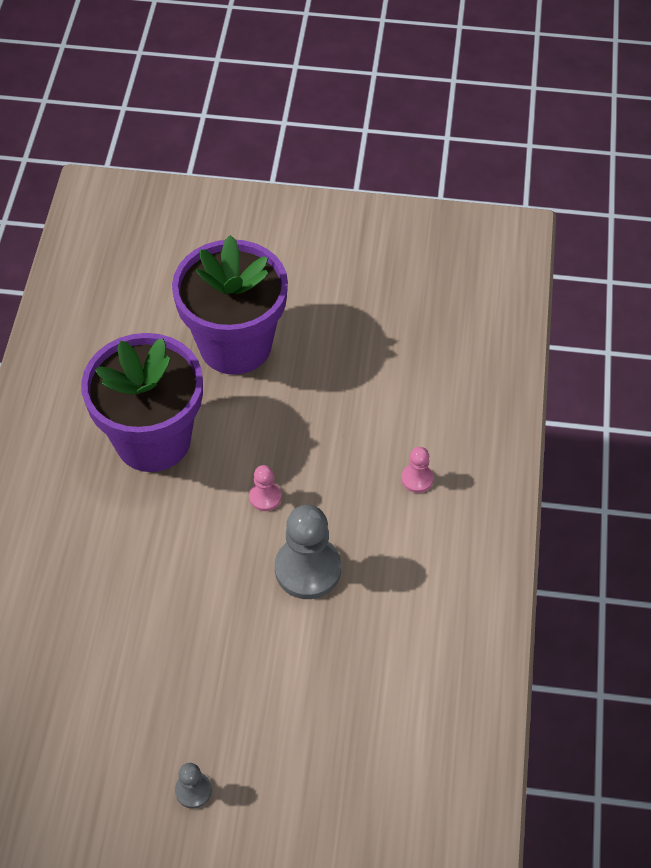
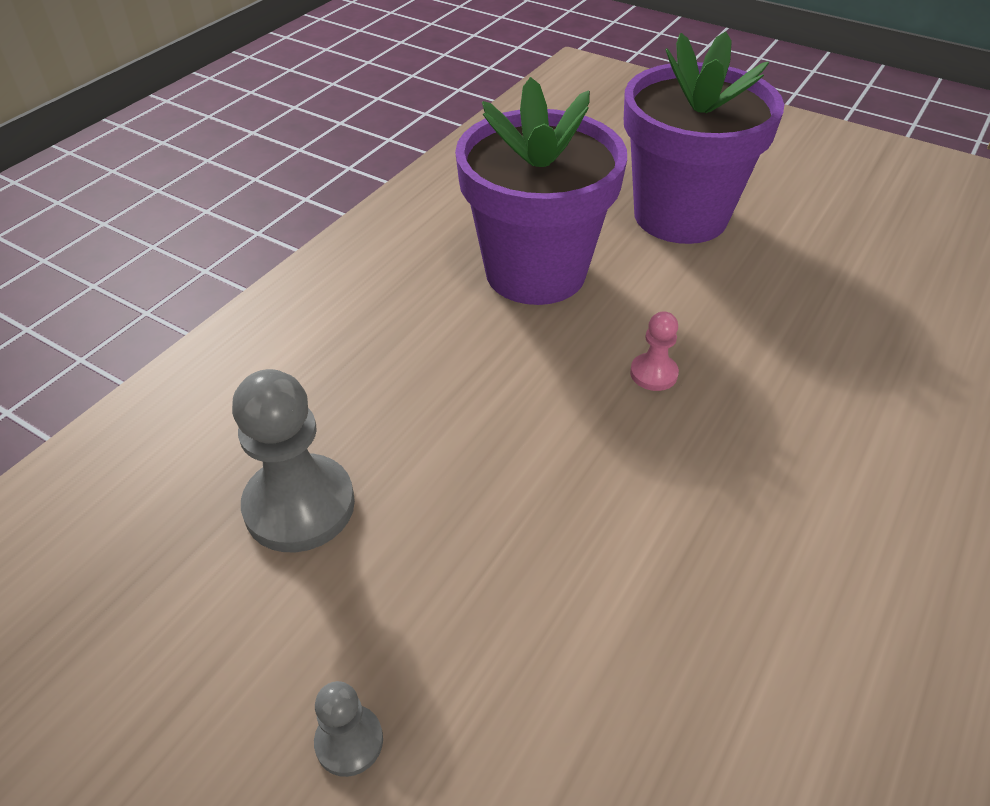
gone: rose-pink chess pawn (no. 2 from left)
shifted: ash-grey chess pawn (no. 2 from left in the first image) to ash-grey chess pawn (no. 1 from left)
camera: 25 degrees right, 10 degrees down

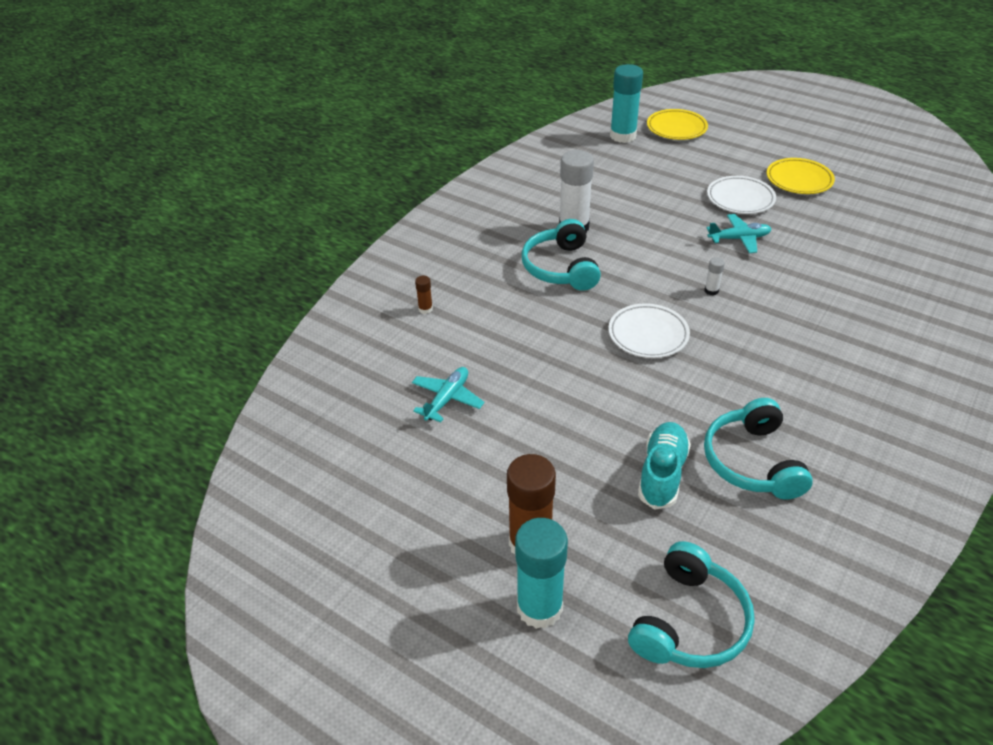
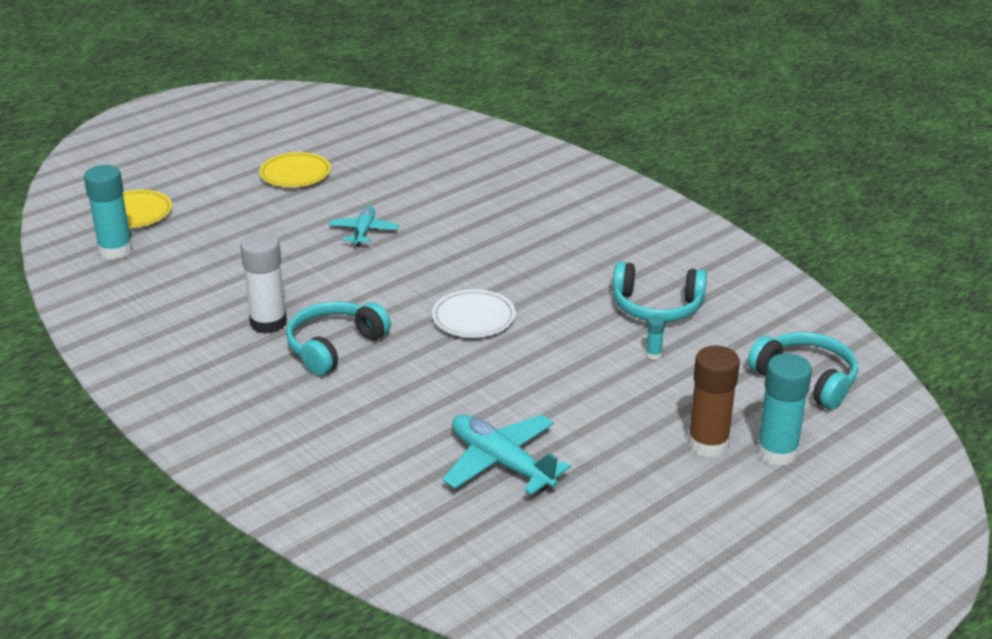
gone: snow-white plate (no. 2 from left); snow-white stick of glue (no. 2 from left); dark brown stick of glue (no. 1 from left)
swapped: turquoise shoe to turquoise stick of glue (no. 2 from left)
rotated: turquoise headphones (no. 1 from left) 120 degrees clockwise
scaled: turquoise aeroplane (no. 1 from left in the first image) x1.60
camera: 75 degrees left, 10 degrees down

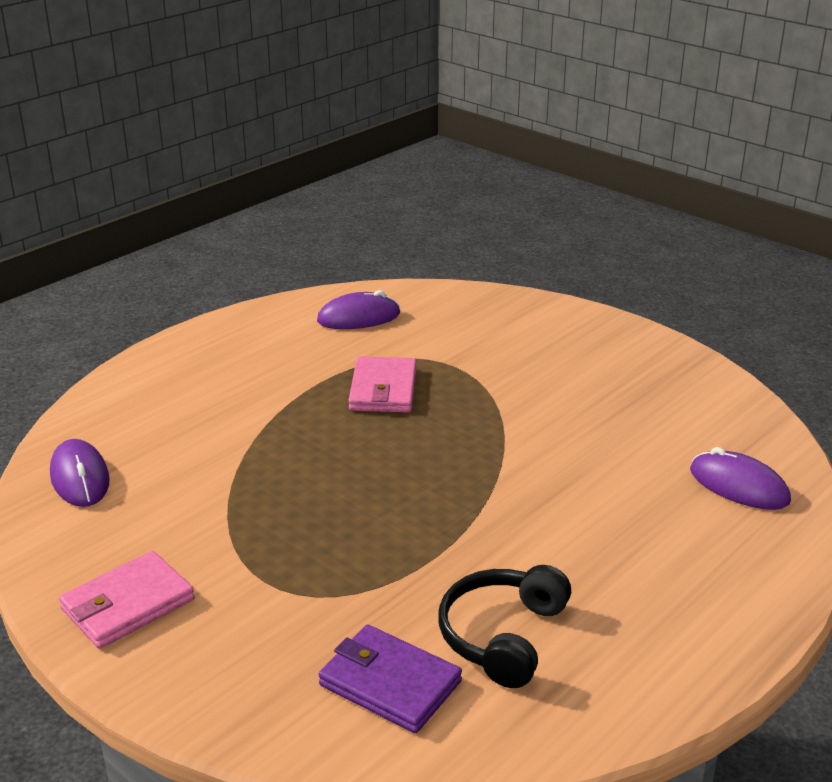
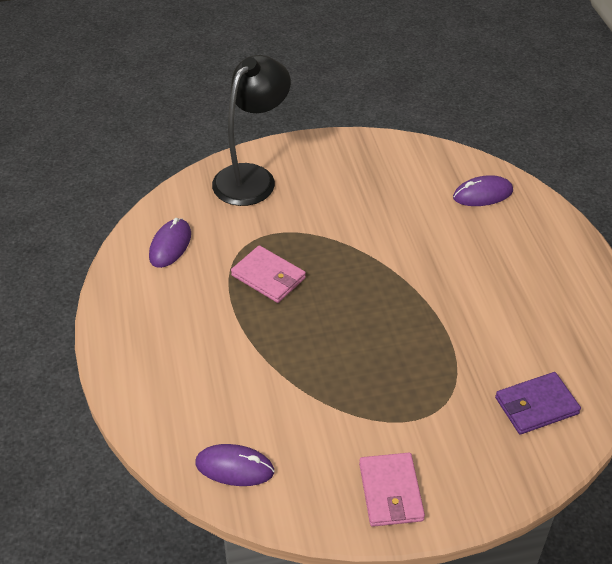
gone: jet-black headphones
new: jet-black desk lamp
camera: 55 degrees left, 15 degrees up

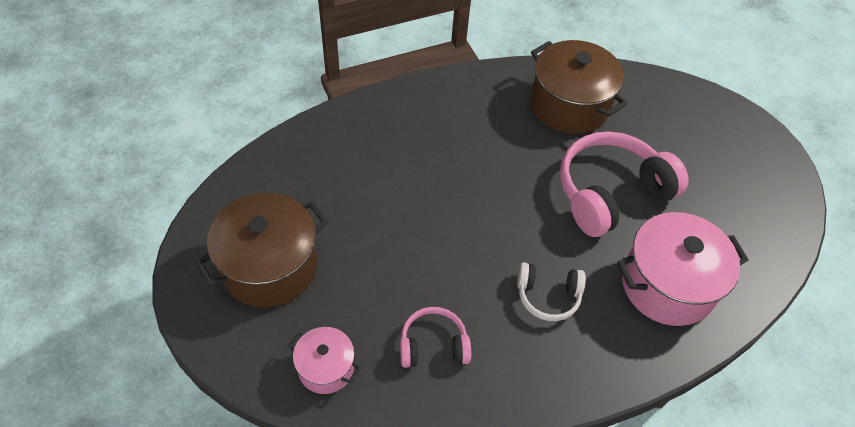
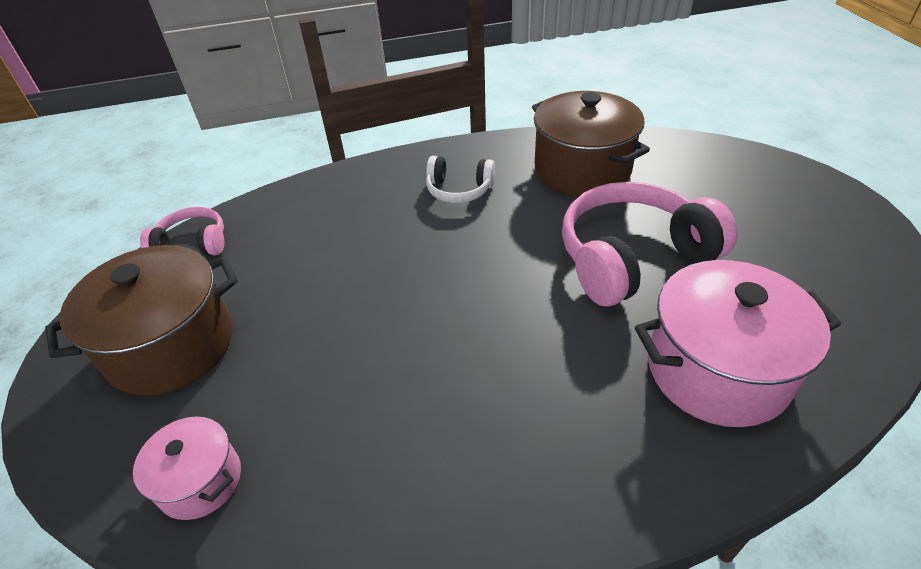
shifted: snow-white headphones; rose-pink headphones (no. 1 from left)
camera: 10 degrees right, 10 degrees down

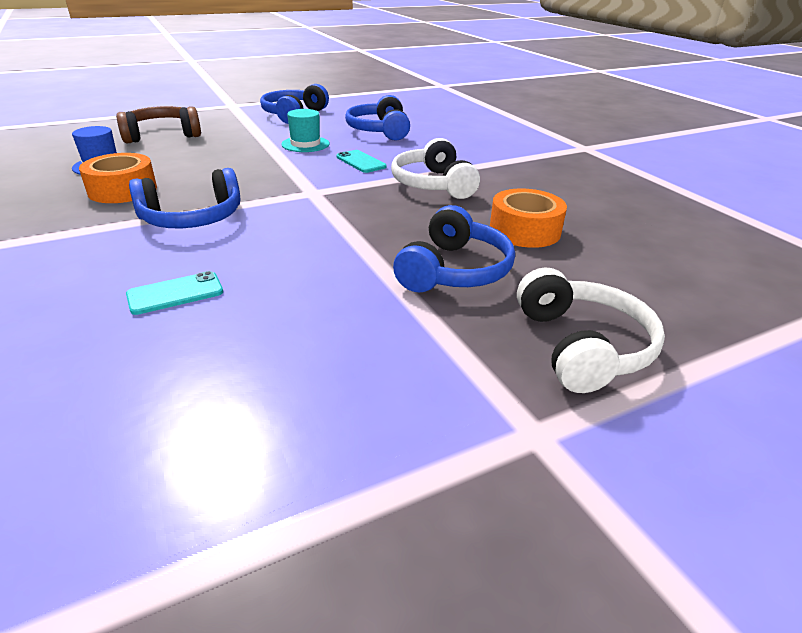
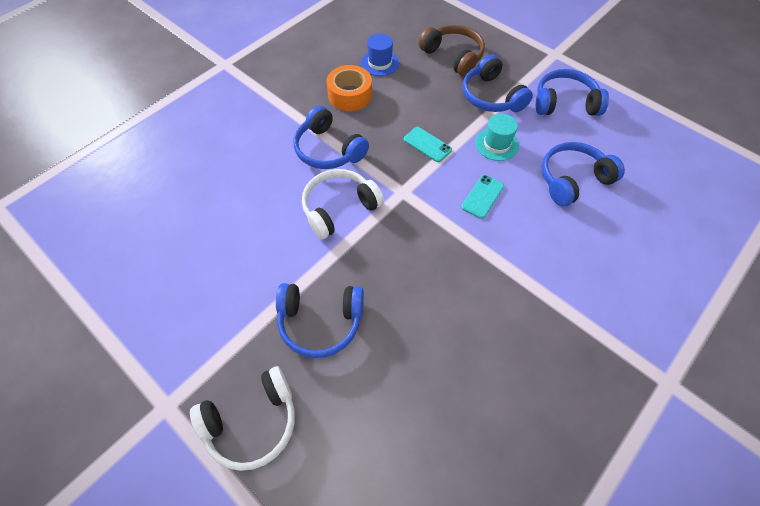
gone: bright orange roll of tape (no. 2 from left)
new: cobalt headphones (no. 3 from left)
shifted: snow-white headphones (no. 1 from left in the first image) to snow-white headphones (no. 2 from left); turquoise smartphone (no. 1 from left)
camera: 70 degrees right, 25 degrees up

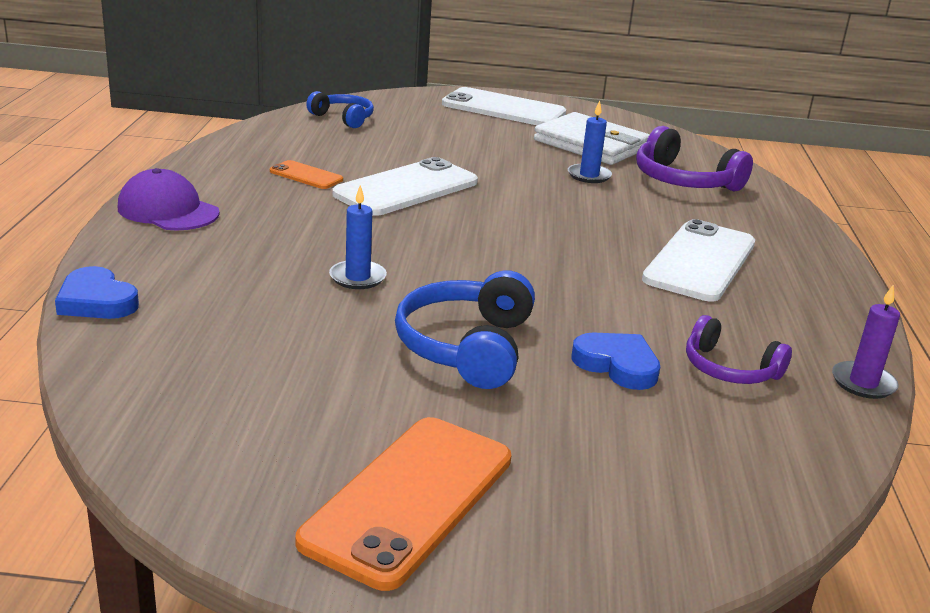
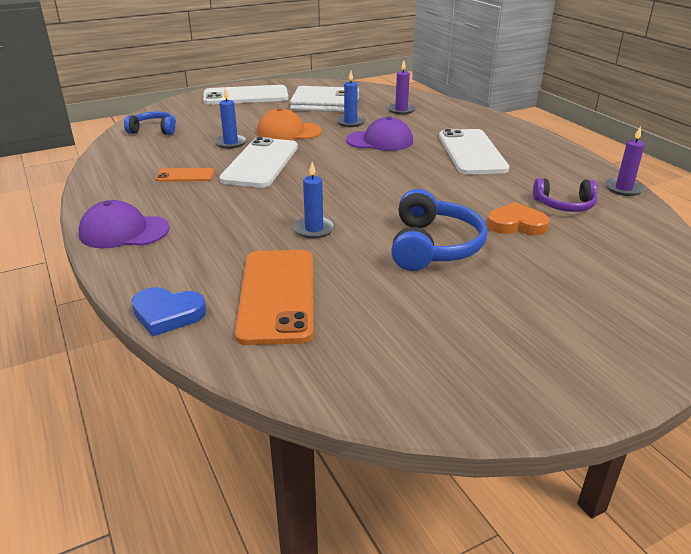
new: cobalt candle (no. 1 from left); bright orange baseball cap; royal purple baseball cap (no. 2 from left)
shifted: bright orange smartphone (no. 2 from left)
swapped: royal purple headphones (no. 1 from left) to royal purple candle (no. 1 from left)
repainted: cobalt heart (no. 2 from left) to bright orange heart
rotated: cobalt headphones (no. 2 from left) 150 degrees counterclockwise
camera: 30 degrees left, 5 degrees up

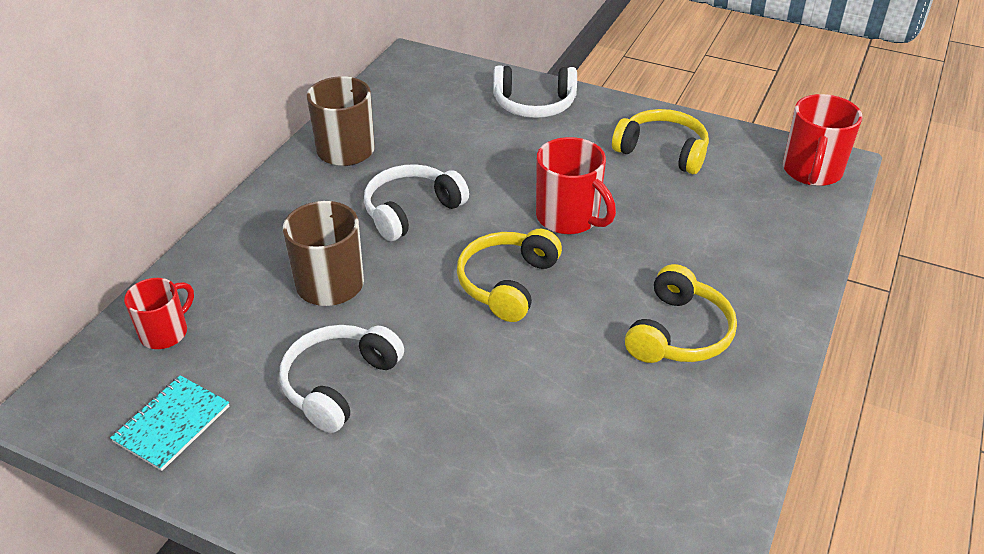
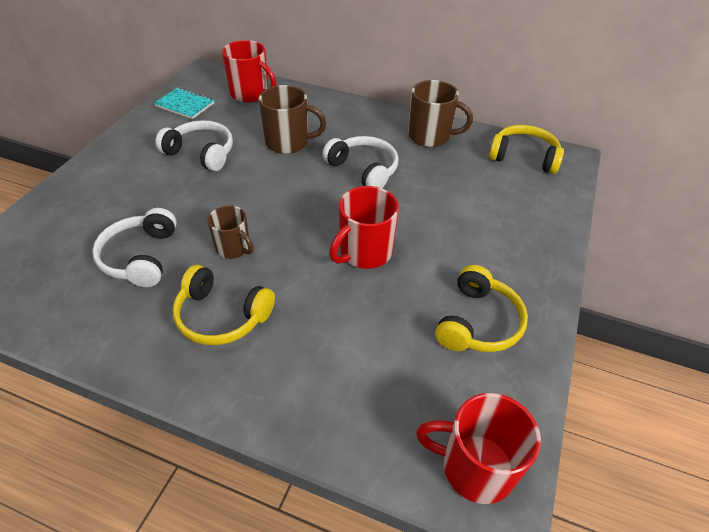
new: dark brown tea mug (no. 1 from left)
shifted: snow-white headphones (no. 3 from left in the first image) to snow-white headphones (no. 1 from left); bright yellow headphones (no. 1 from left in the first image) to bright yellow headphones (no. 3 from left)
scaled: crimson tea mug (no. 1 from left) x1.53
camera: 85 degrees right, 5 degrees up

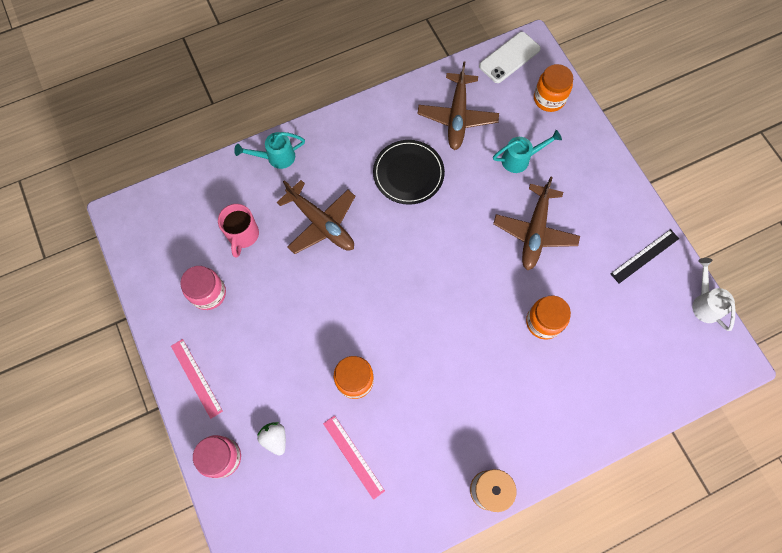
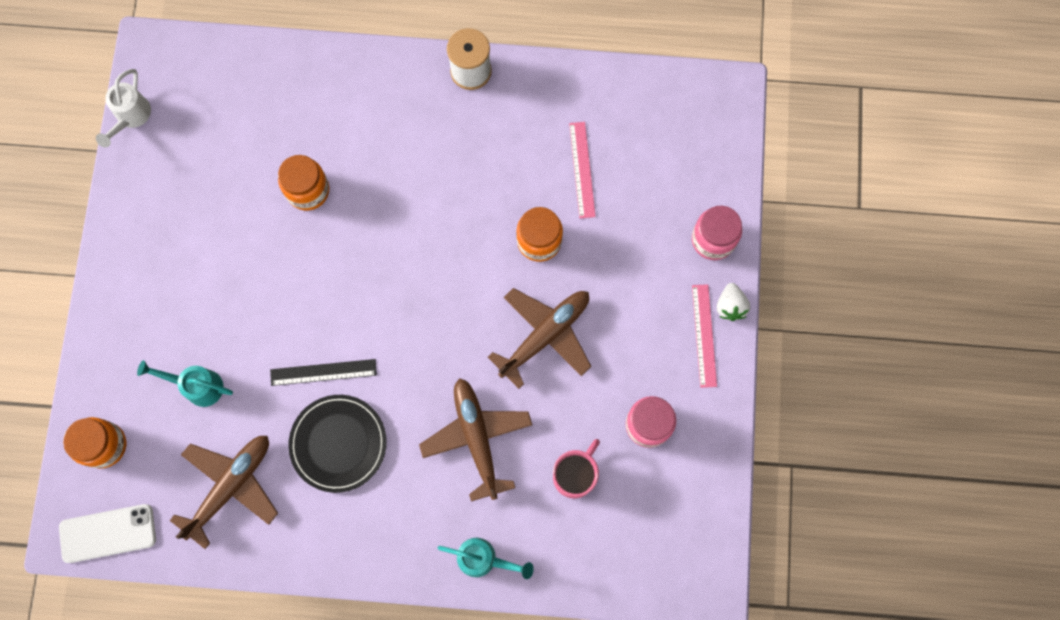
shifted: dark brown aeroplane (no. 3 from left); jet-black measuring stick; snow-white berry
camera: 150 degrees left, 5 degrees up

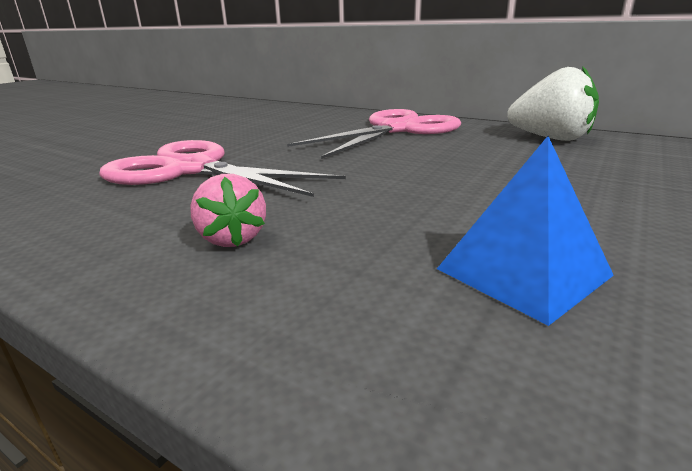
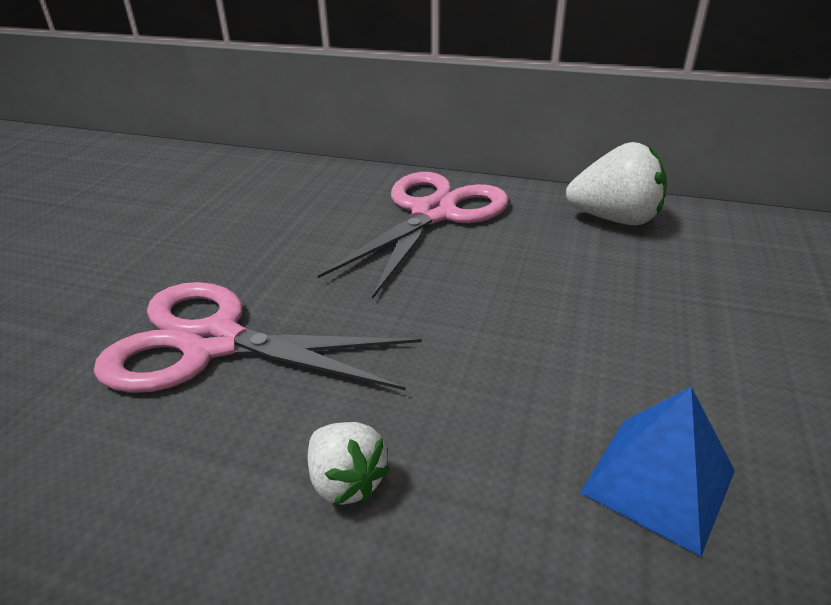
repainted: rose-pink berry to snow-white berry (no. 1 from left)
camera: 15 degrees left, 10 degrees up

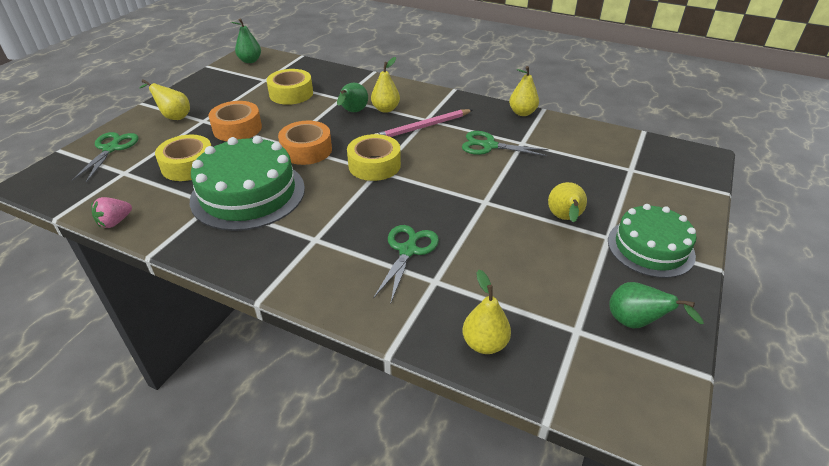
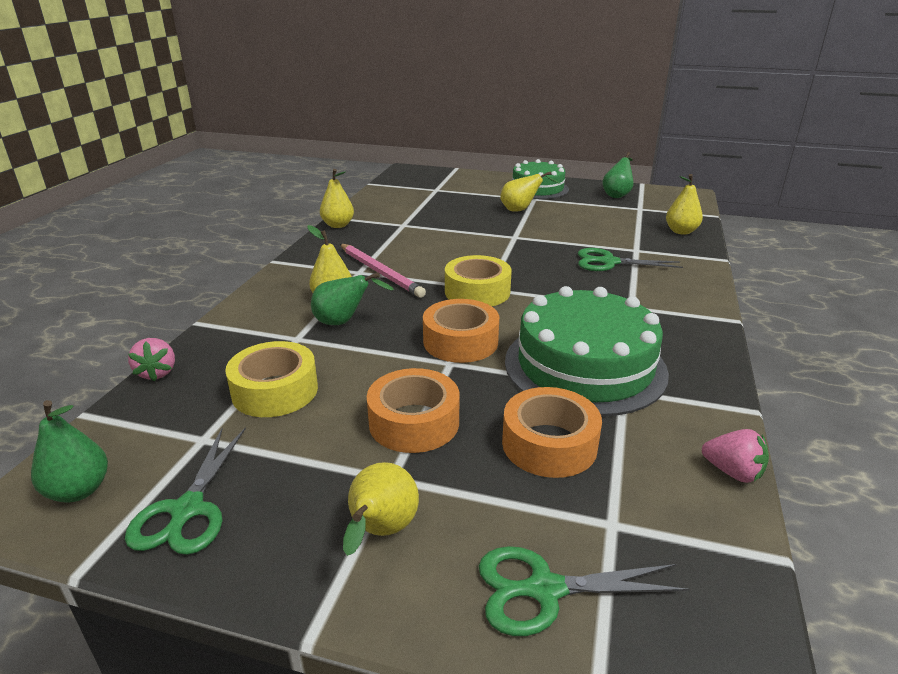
new: rose-pink berry (no. 1 from left)
shifted: emerald pair of scissors (no. 3 from left in the first image) to emerald pair of scissors (no. 1 from left)
repainted: bright yellow roll of tape (no. 1 from left) to bright orange roll of tape (no. 3 from left)
camera: 100 degrees left, 10 degrees down

